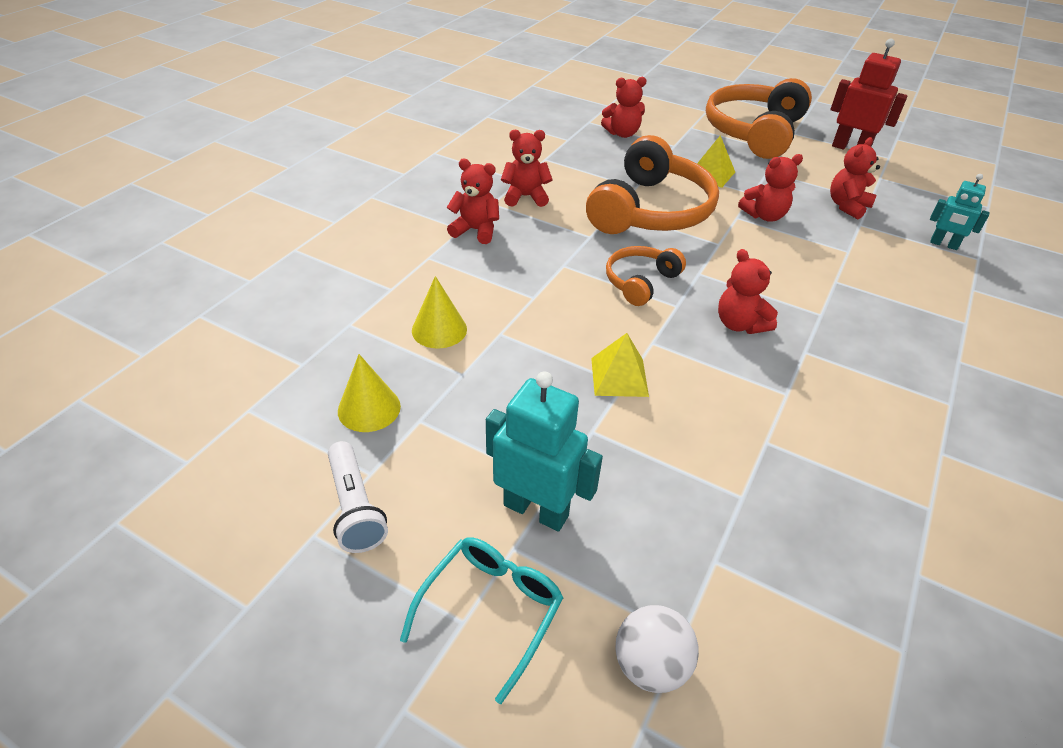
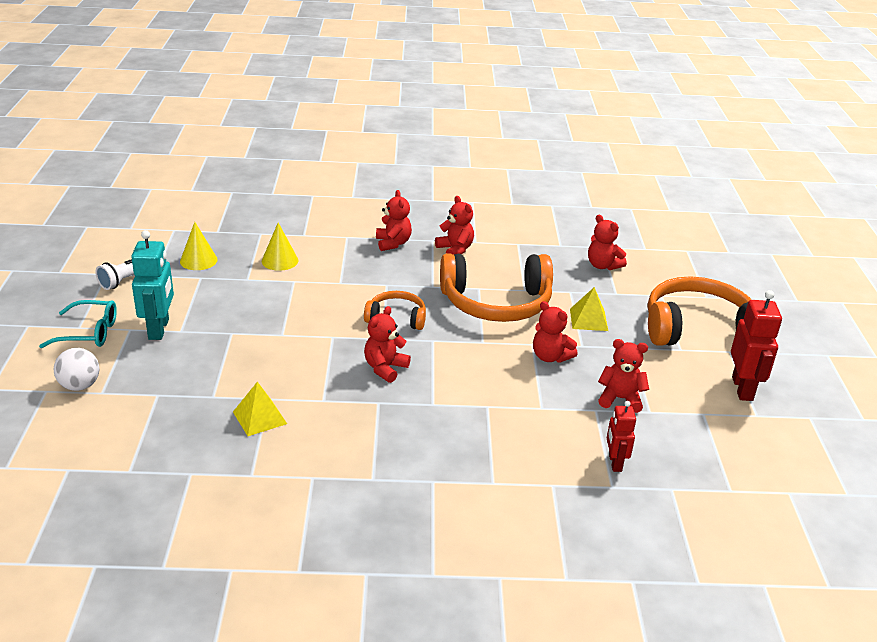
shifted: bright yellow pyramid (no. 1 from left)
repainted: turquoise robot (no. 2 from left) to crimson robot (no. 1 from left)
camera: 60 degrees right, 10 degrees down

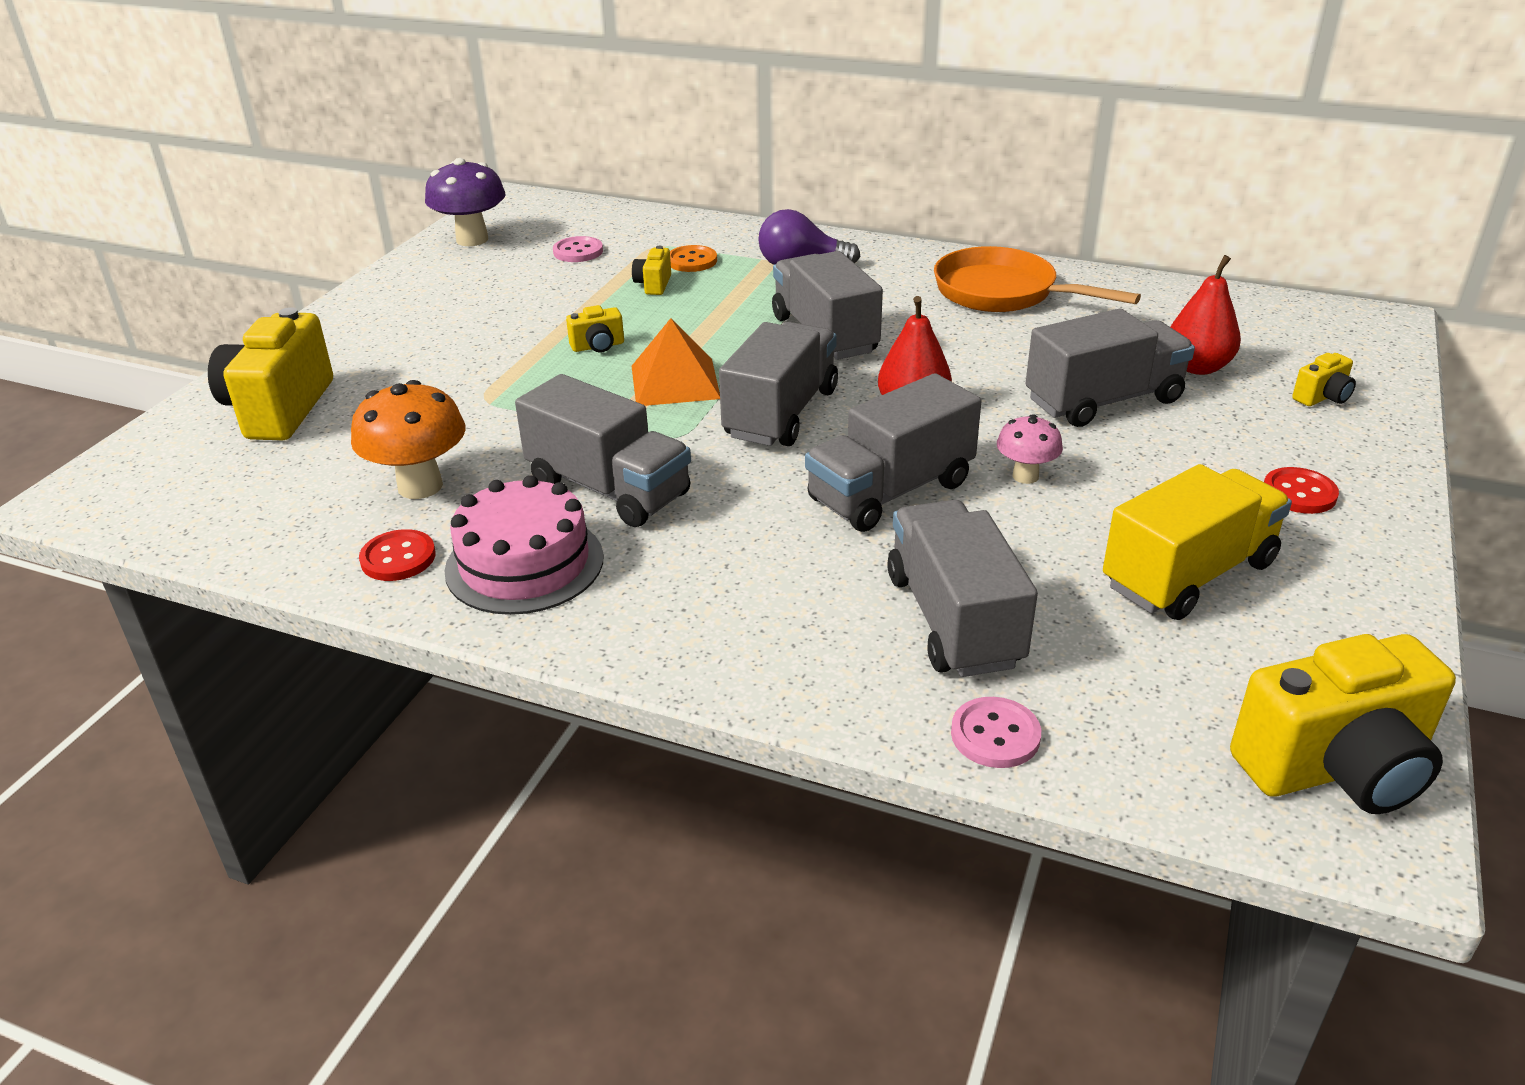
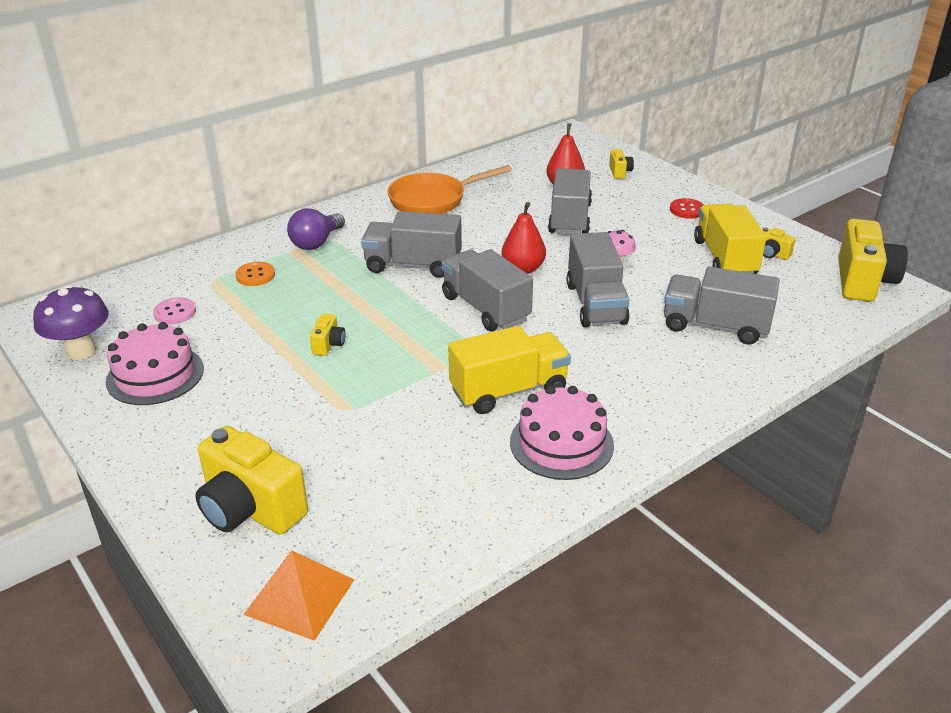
gone: bright orange mushroom; crimson sewing button (no. 1 from left); rose-pink sewing button (no. 2 from left)
new: rose-pink layer cake (no. 1 from left)
shifted: bright yellow photo camera (no. 3 from left in the first image) to bright yellow photo camera (no. 4 from left); bright orange pyramid
repainted: ash-grey lorry (no. 1 from left) to bright yellow lorry (no. 1 from left)
camera: 60 degrees left, 0 degrees up

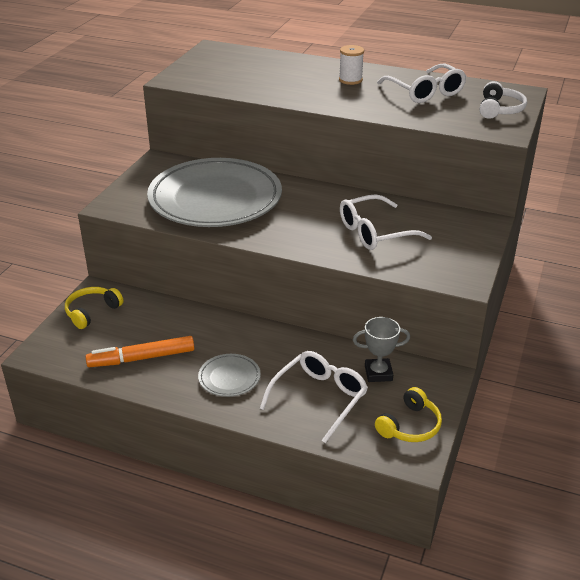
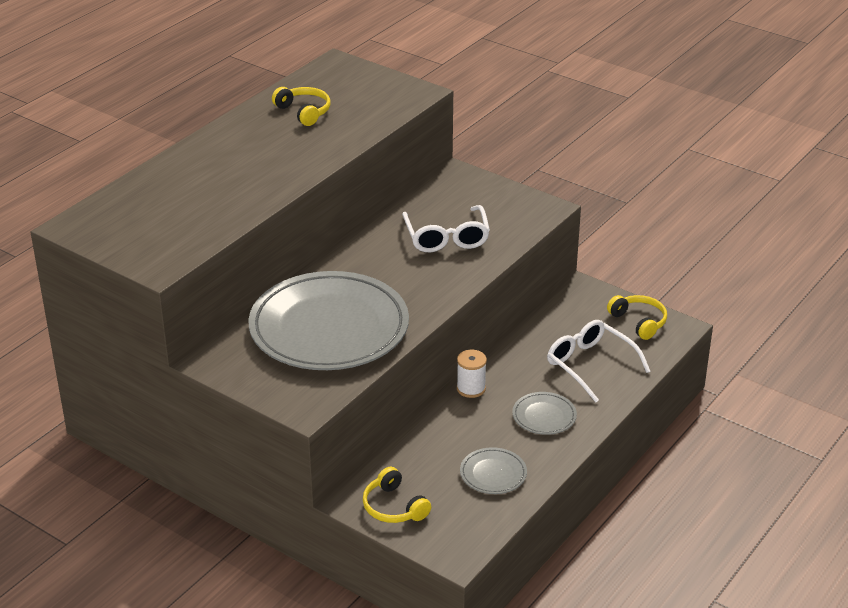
gone: snow-white headphones; ash-grey trophy
shifted: snow-white bobbin
swapped: snow-white spectacles (no. 3 from left) to bright yellow headphones (no. 1 from left); bright orange marker to ash-grey plate (no. 2 from left)
camera: 75 degrees left, 0 degrees up

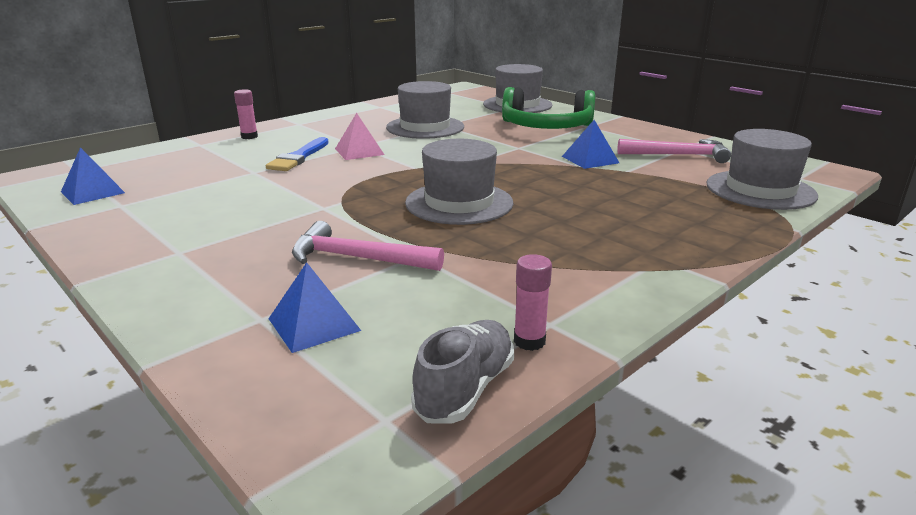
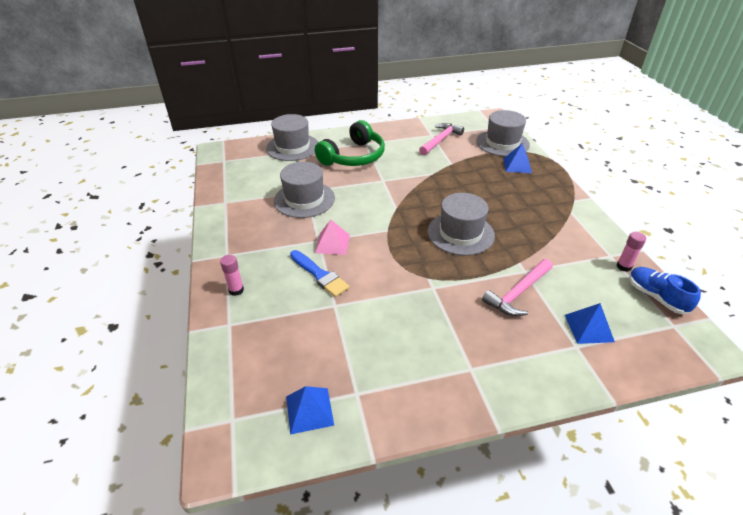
shifted: cobalt pyramid (no. 3 from left in the first image) to cobalt pyramid (no. 2 from left)
repainted: ash-grey shoe to cobalt shoe
camera: 60 degrees left, 15 degrees up

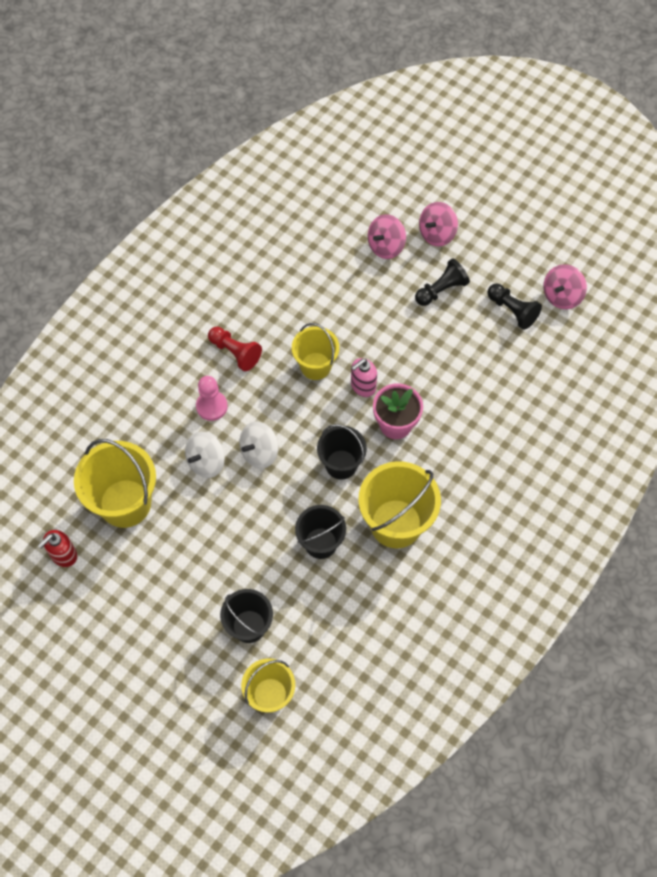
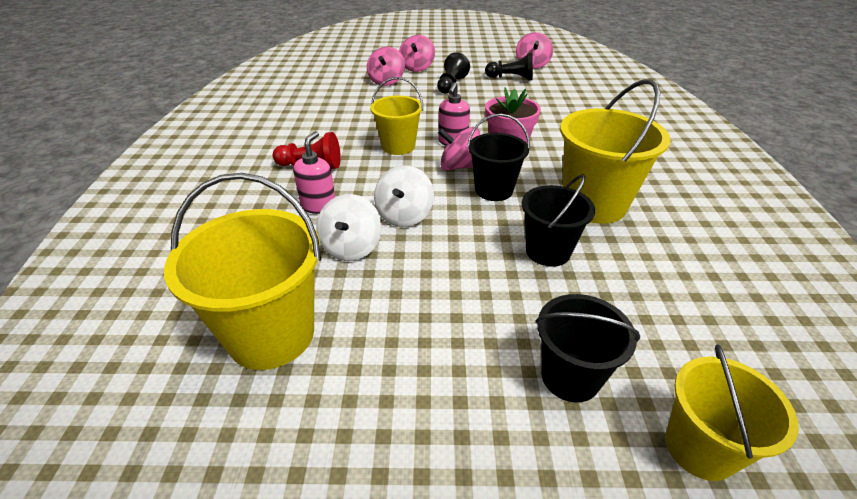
gone: crimson pump bottle
new: rose-pink spinning top (no. 3 from left)
swapped: rose-pink chess pawn to rose-pink pump bottle (no. 1 from left)
camera: 35 degrees left, 25 degrees down

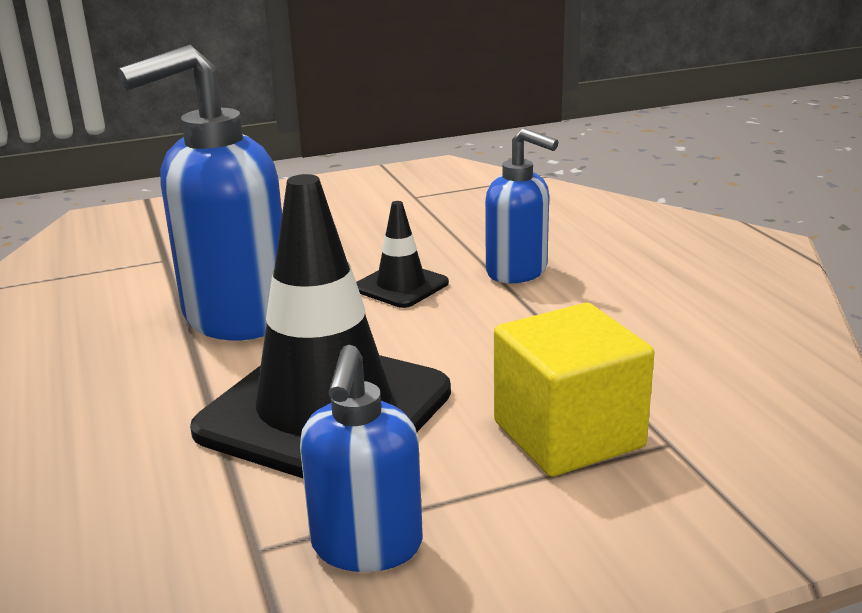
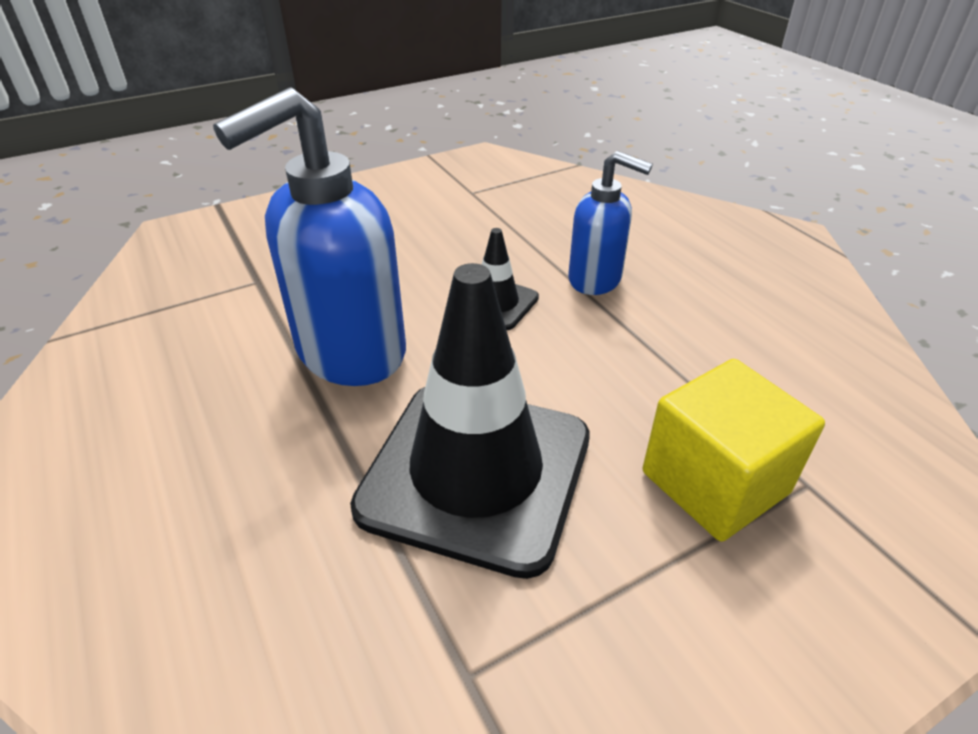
gone: cobalt pump bottle (no. 2 from left)
camera: 10 degrees left, 15 degrees up

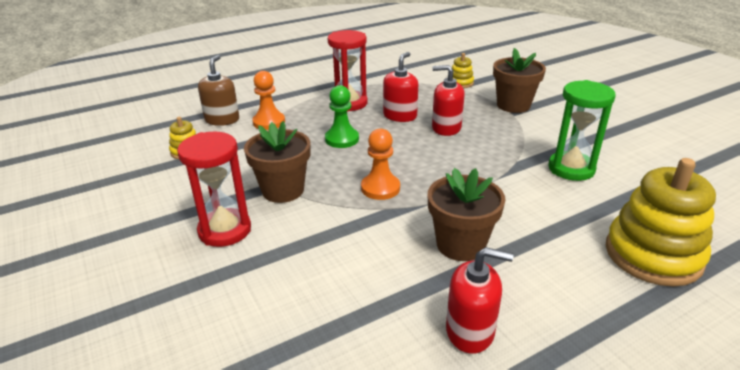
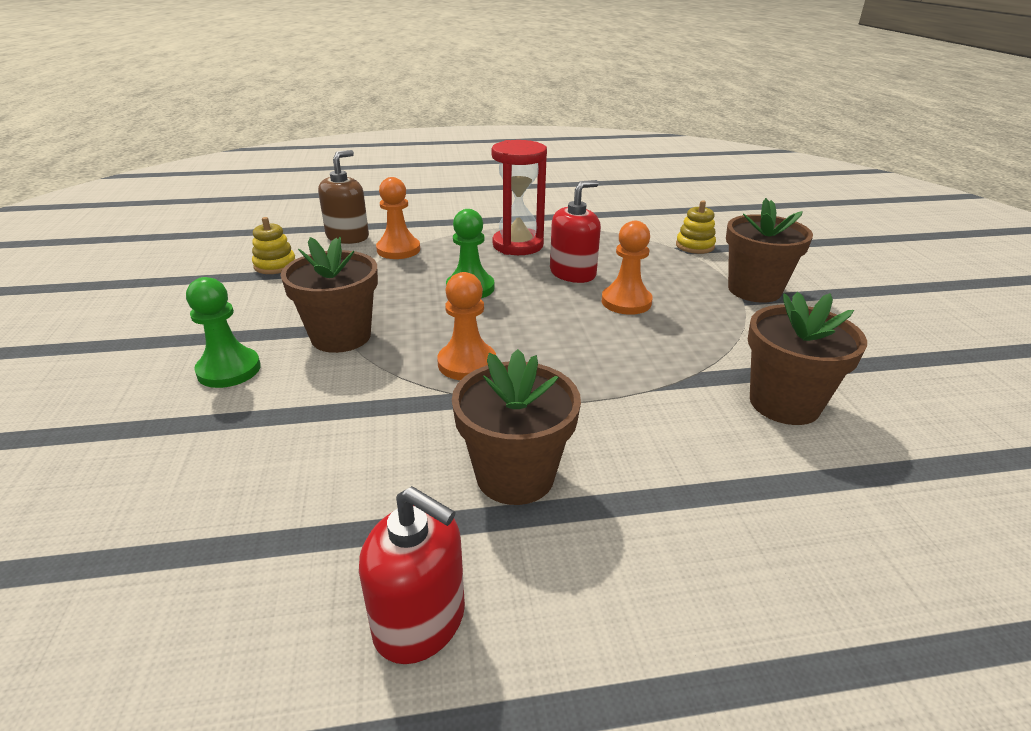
gone: bright yellow stacking rings (no. 3 from left)
swapped: crimson pump bottle (no. 2 from left) to bright orange chess pawn (no. 3 from left); emerald sand timer to dark brown plant pot (no. 4 from left); crimson sand timer (no. 1 from left) to emerald chess pawn (no. 1 from left)
camera: 20 degrees right, 0 degrees up

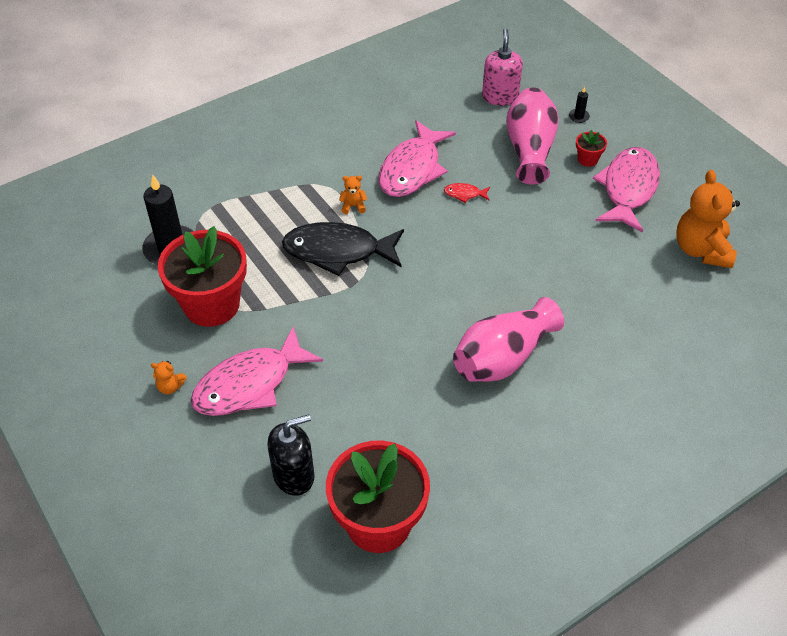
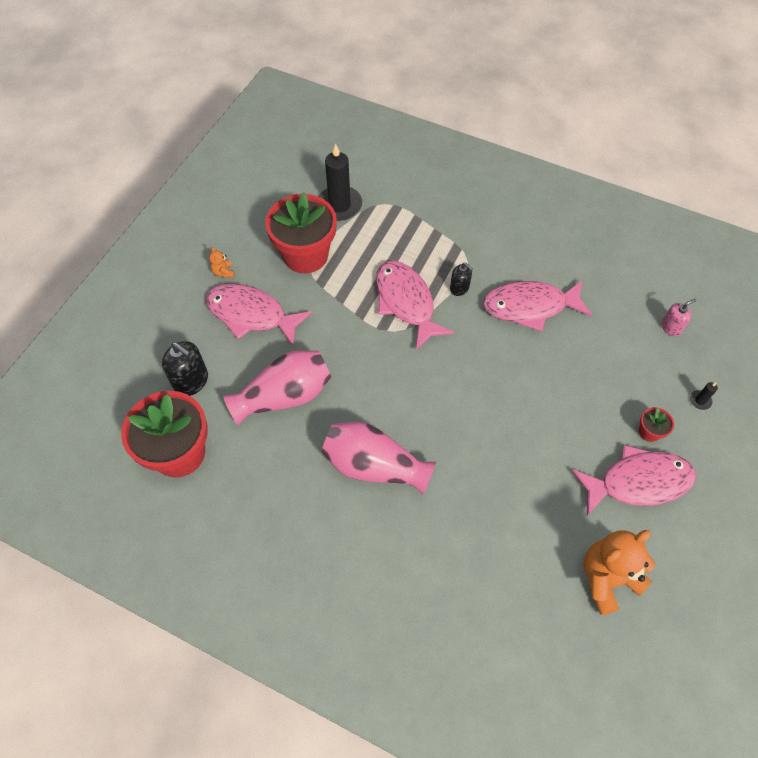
gone: crimson fish
shifted: rose-pink vase (no. 2 from left in the first image) to rose-pink vase (no. 1 from left)
swapped: bright orange stuffed bear (no. 2 from left) to jet-black pump bottle (no. 2 from left)
repainted: jet-black fish to rose-pink fish (no. 2 from left)
scaled: rose-pink pump bottle x0.61
camera: 60 degrees right, 10 degrees up

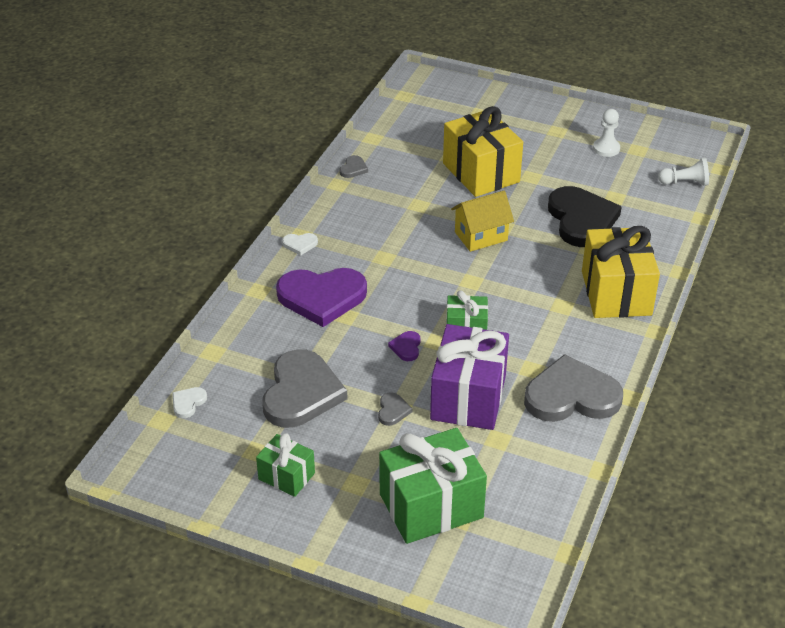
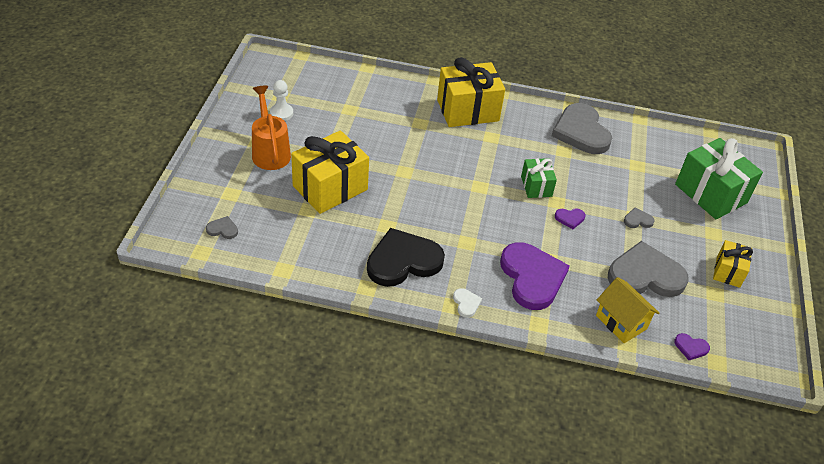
gone: snow-white chess pawn (no. 2 from left); royal purple gift
new: bright orange watering pot
shifted: ash-grey heart (no. 2 from left in the first image) to ash-grey heart (no. 1 from left); jet-black heart; bright yellow cottage
repainted: snow-white heart (no. 1 from left) to royal purple heart (no. 3 from left); emerald gift (no. 1 from left) to bright yellow gift (no. 3 from left)
camera: 105 degrees left, 5 degrees up

